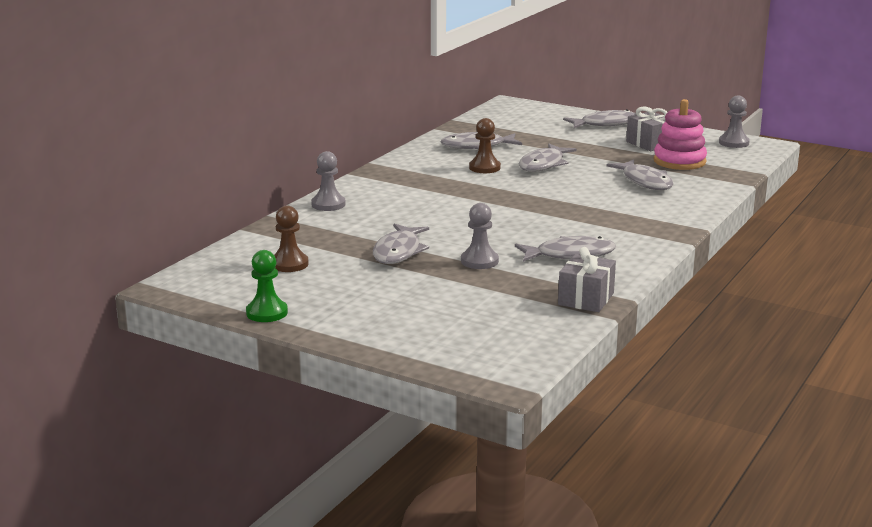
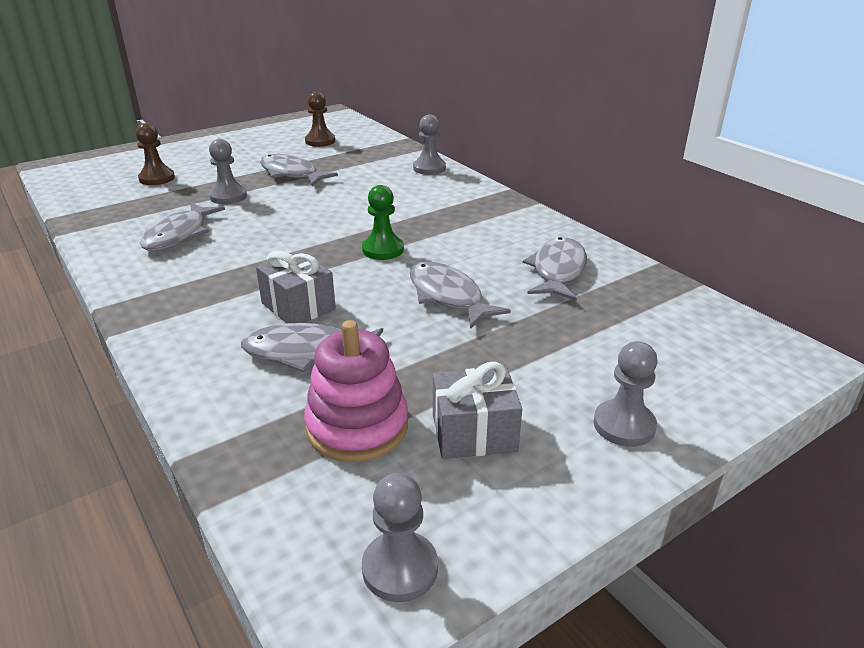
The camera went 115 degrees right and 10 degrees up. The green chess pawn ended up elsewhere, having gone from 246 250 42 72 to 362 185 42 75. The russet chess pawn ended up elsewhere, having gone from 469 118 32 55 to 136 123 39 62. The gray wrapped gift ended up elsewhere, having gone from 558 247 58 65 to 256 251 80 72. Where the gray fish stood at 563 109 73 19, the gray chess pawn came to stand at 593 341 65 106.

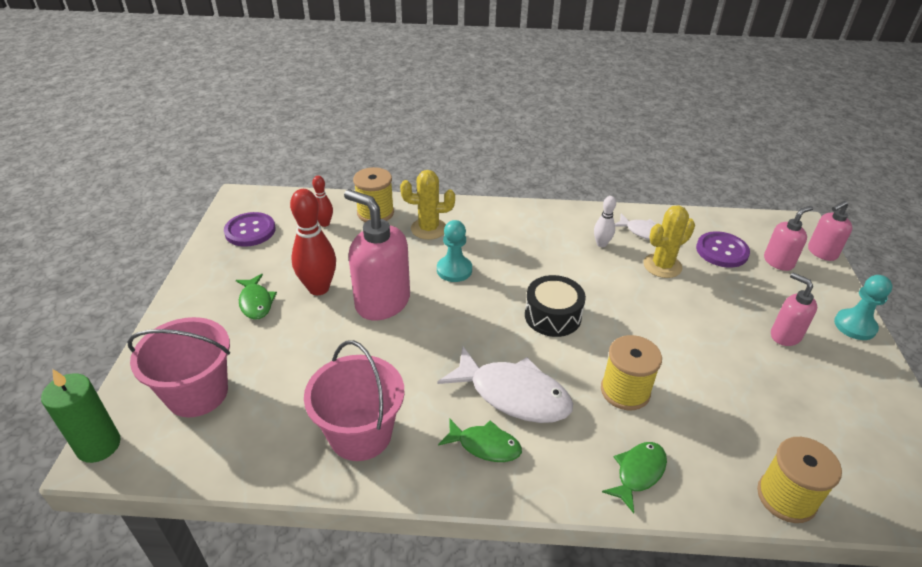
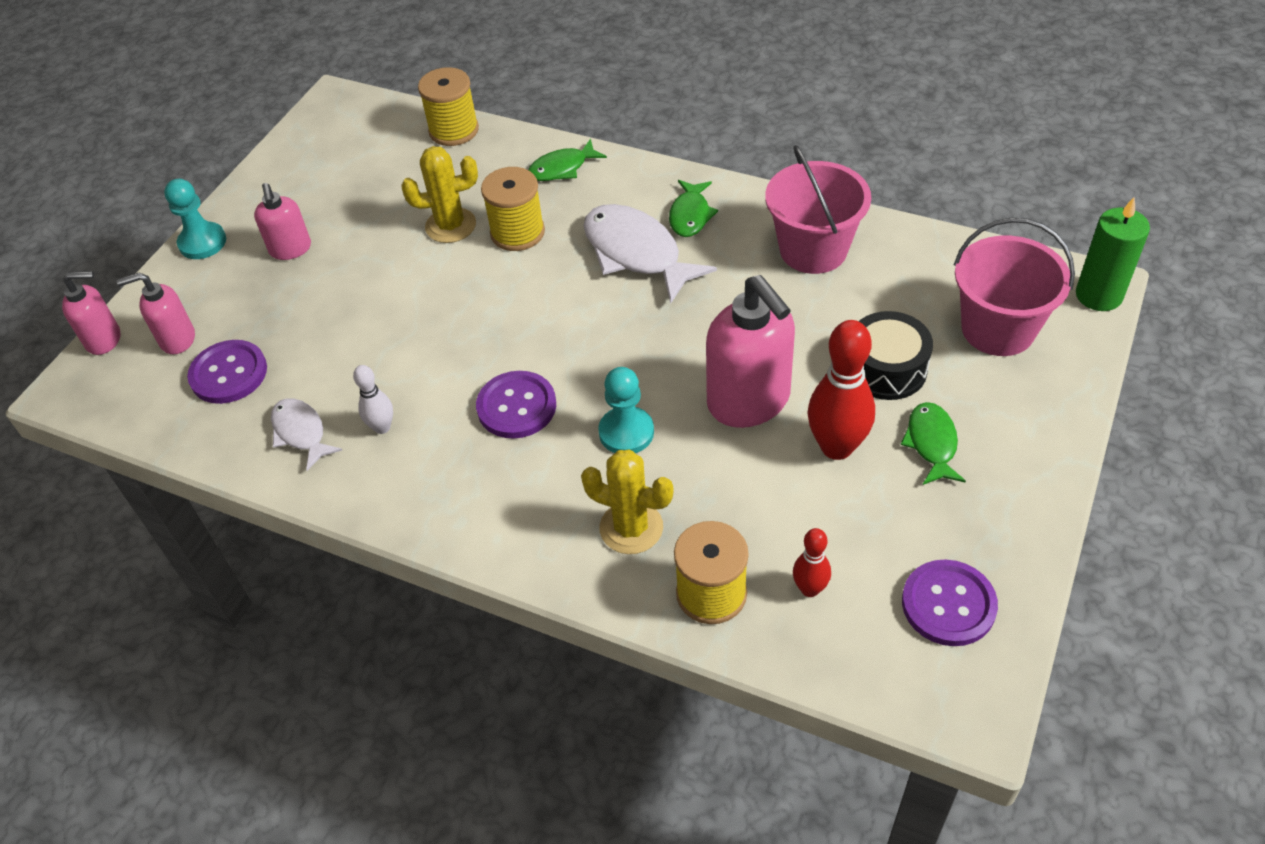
The camera went 155 degrees left and 10 degrees up. The second view gained the purple sewing button at 476 371 80 68. The jet-black drum ended up elsewhere, having gone from 525 275 61 62 to 859 311 74 89. The golden prickly plant ended up elsewhere, having gone from 643 206 52 72 to 401 146 77 97. The green fish at 438 418 84 44 ended up facing another way, 120 degrees counterclockwise from before.

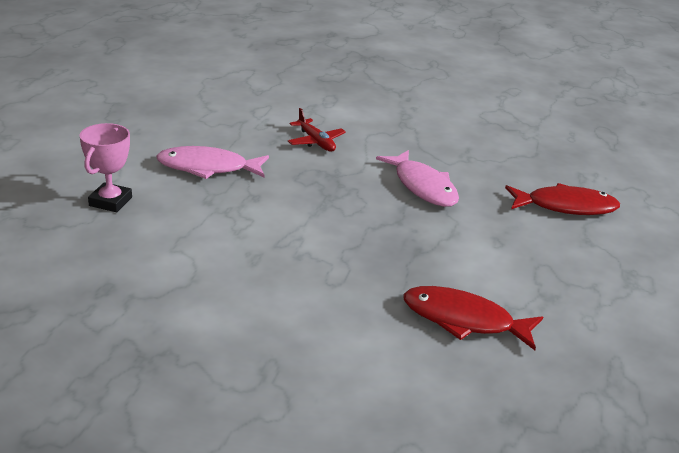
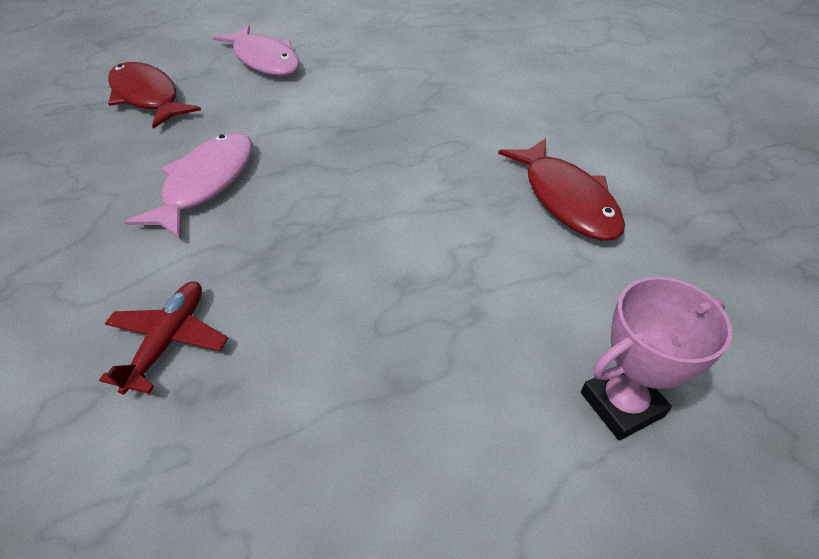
The camera went 130 degrees left and 15 degrees up. The rosy fish ended up elsewhere, having gone from 156 146 113 33 to 212 25 88 51. The red fish ended up elsewhere, having gone from 404 286 139 64 to 498 138 127 103.

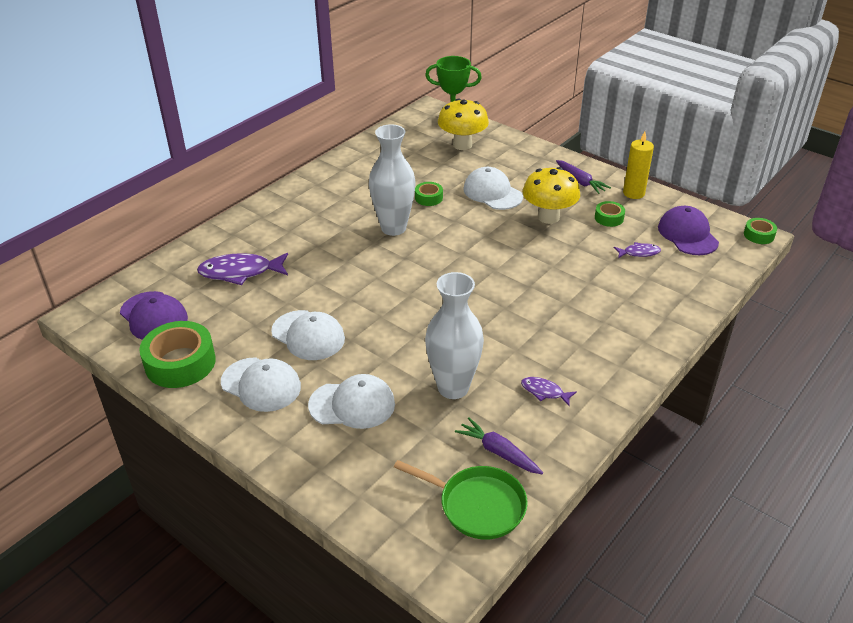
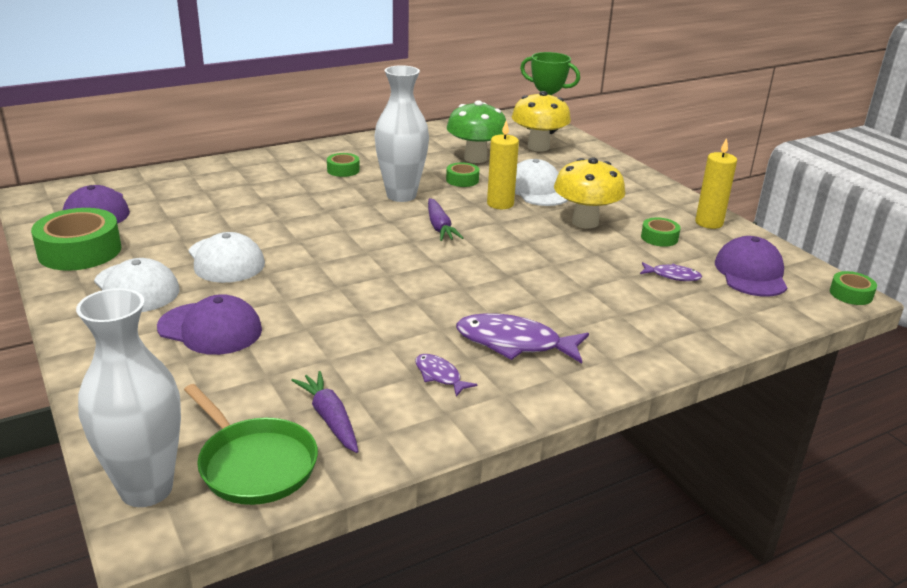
The camera went 20 degrees right and 10 degrees down. The second view gained the green tape at 327 153 33 24. The second view gained the green mushroom at 447 100 59 63. The second view gained the golden wax candle at 487 121 32 88. The purple fish ended up elsewhere, having gone from 197 253 91 32 to 456 313 133 50. The pure white vase ended up elsewhere, having gone from 425 272 59 127 to 76 288 105 219. The purple root vegetable ended up elsewhere, having gone from 556 160 55 34 to 428 198 35 43. What was the pure white peaked cap at 308 374 87 55 turned into the purple peaked cap at 157 294 105 61.

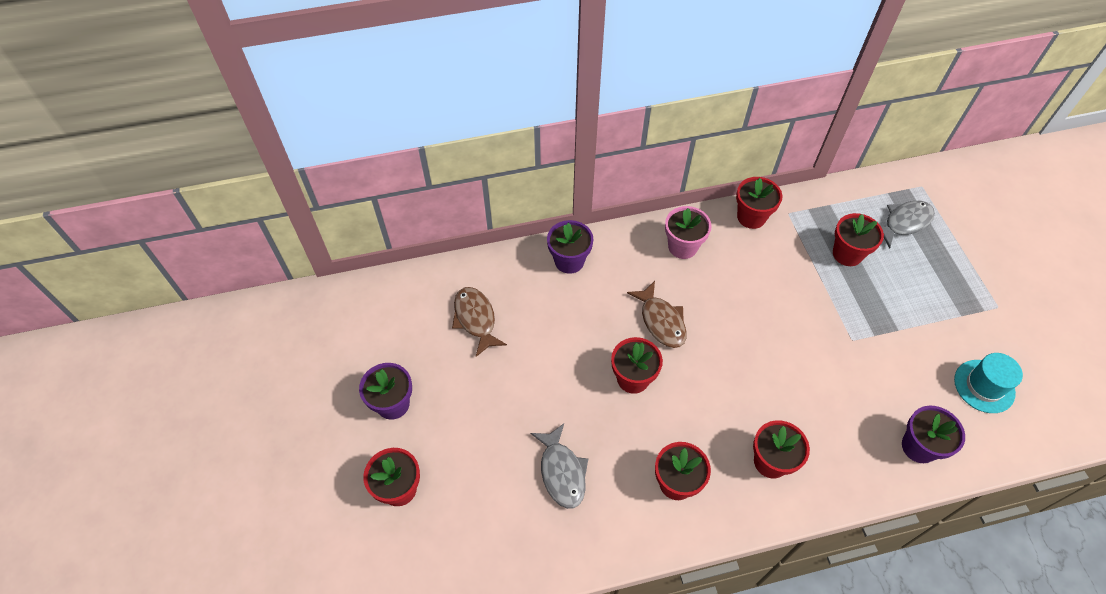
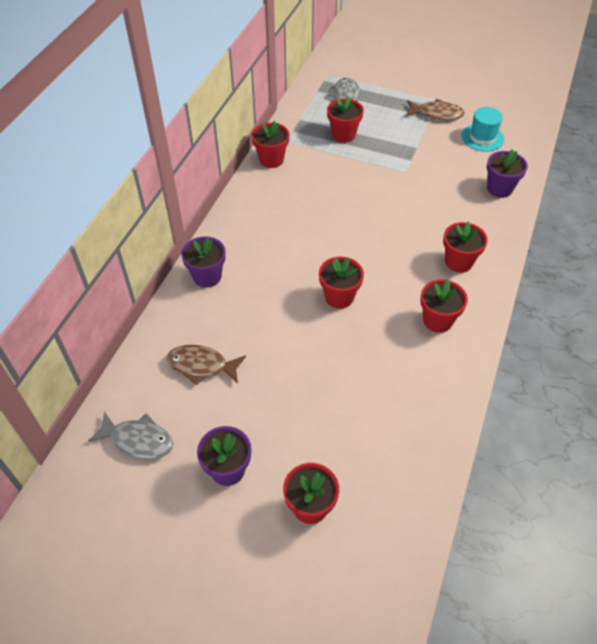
The camera went 55 degrees left and 5 degrees down. The second view lost the rosy potted plant at 665 206 47 53. The gray fish ended up elsewhere, having gone from 530 424 58 85 to 88 412 85 47. The russet fish ended up elsewhere, having gone from 627 281 59 67 to 406 99 59 21.

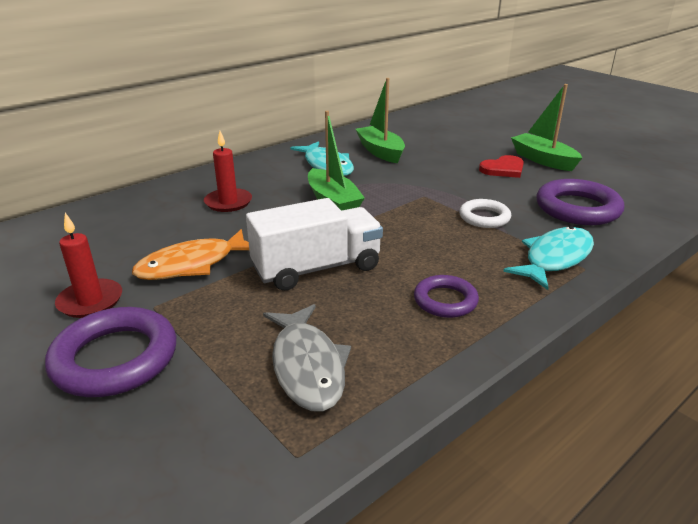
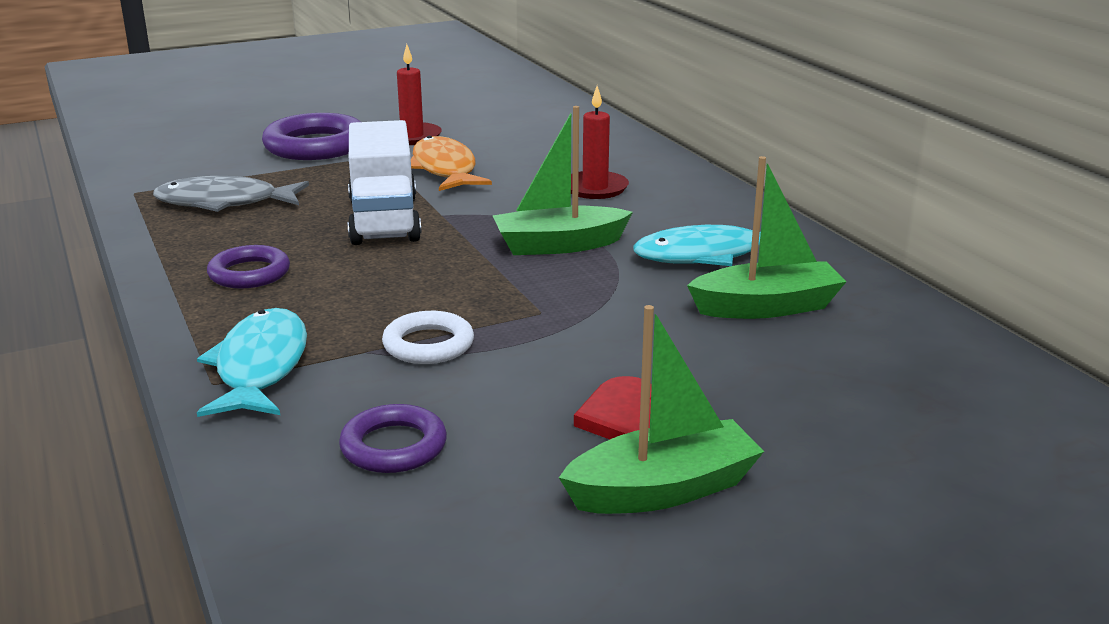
The camera went 105 degrees right and 5 degrees down. The teal fish at 503 226 91 64 ended up facing another way, 150 degrees counterclockwise from before. The size of the purple torus at 536 179 88 46 changed by a factor of 0.60.

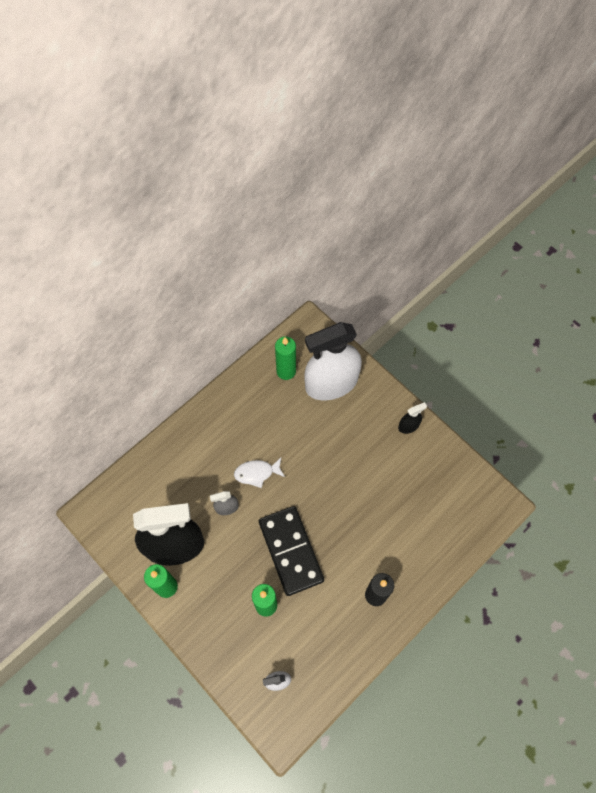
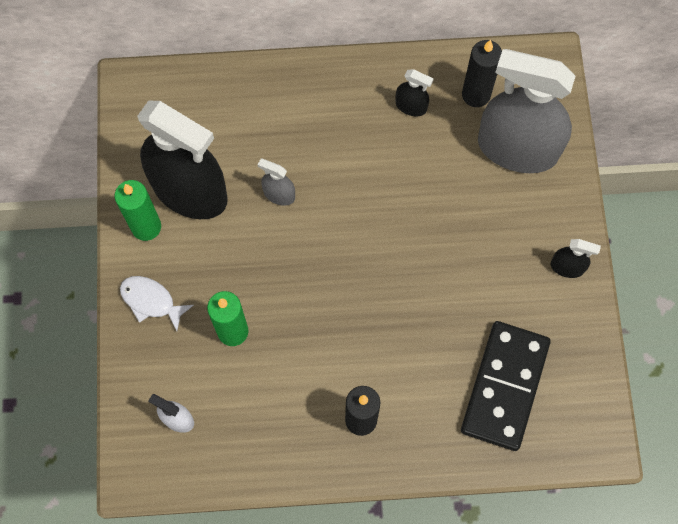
The camera went 40 degrees right and 5 degrees up. The second view gained the jet-black sprayer at 396 69 38 47. The pure white fish ended up elsewhere, having gone from 234 458 51 30 to 120 276 74 55. The jet-black domino tile ended up elsewhere, having gone from 259 506 65 90 to 461 321 90 130. What was the green wax candle at 275 337 21 43 turned into the jet-black wax candle at 462 40 40 67. What was the pure white sprayer at 304 322 58 78 turned into the gray sprayer at 478 49 97 124.

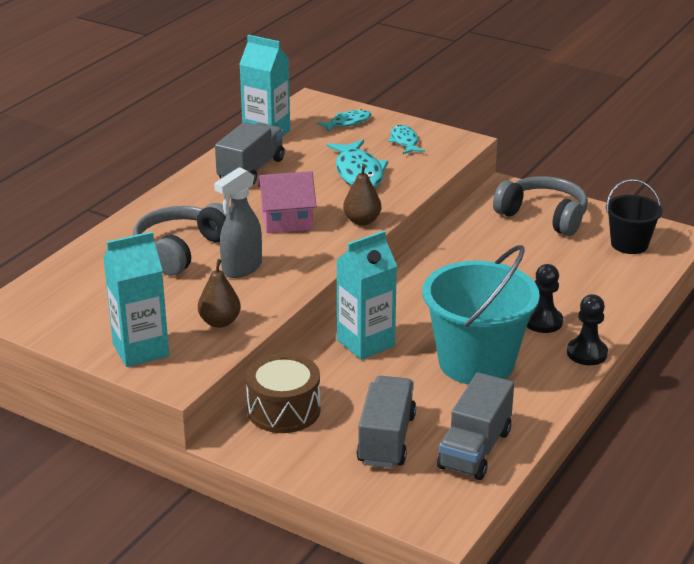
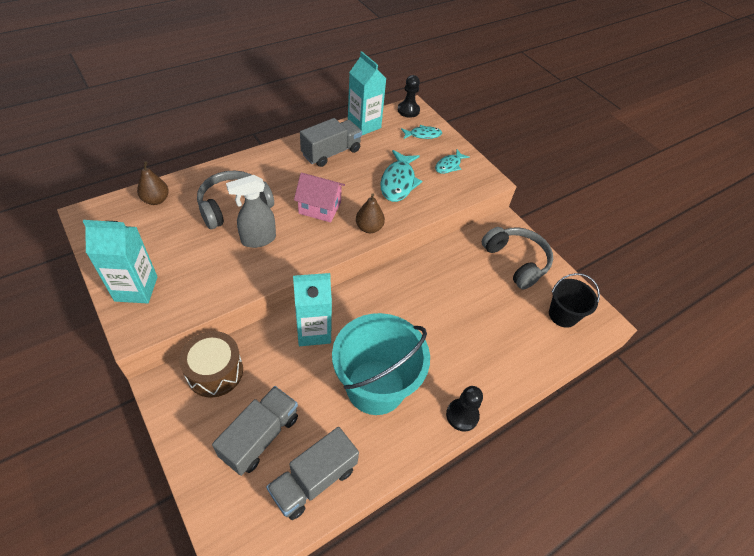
The camera went 20 degrees right and 20 degrees up. The russet pear fruit ended up elsewhere, having gone from 198 259 43 69 to 137 161 32 44. The jet-black chess pawn ended up elsewhere, having gone from 527 264 36 69 to 398 75 22 43. The teal fish at 388 125 37 29 ended up facing another way, 150 degrees counterclockwise from before.

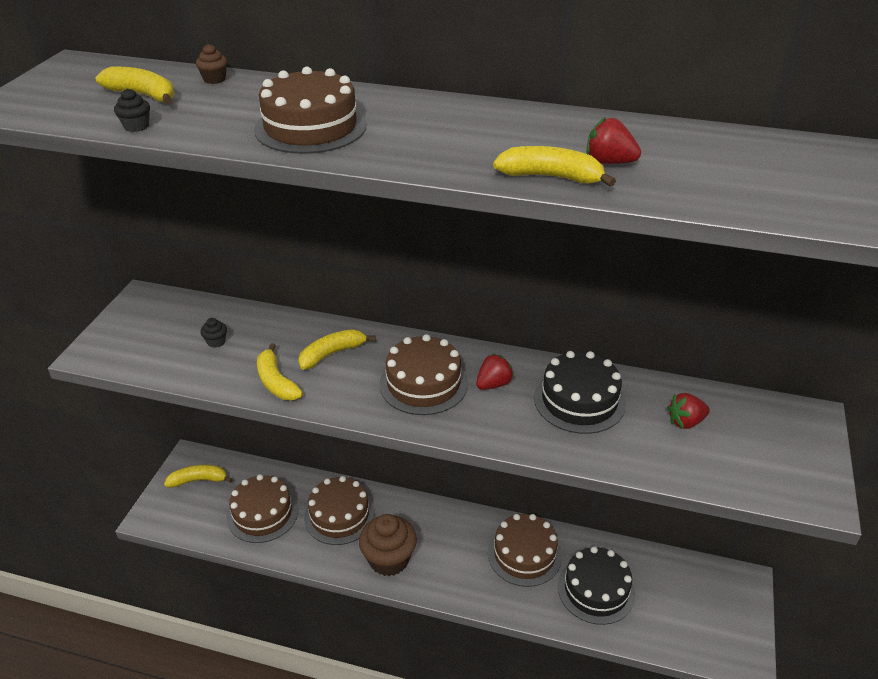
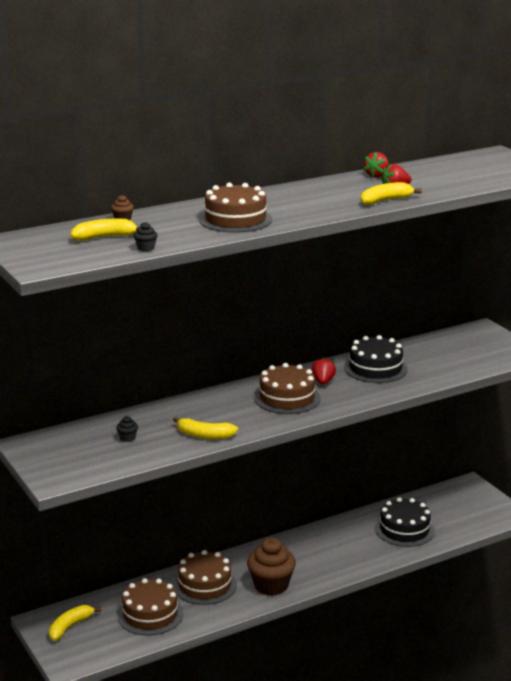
The camera went 45 degrees left and 15 degrees down. The second view lost the golden toy banana at 298 329 78 41. The second view lost the russet layer cake at 488 514 74 73. The red berry ended up elsewhere, having gone from 667 393 43 36 to 363 152 26 26.

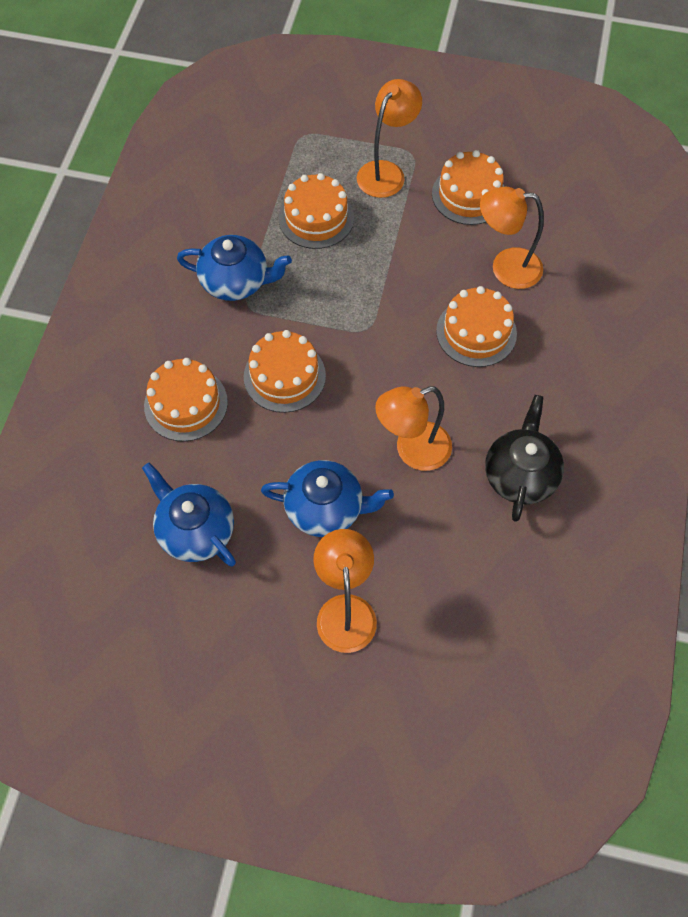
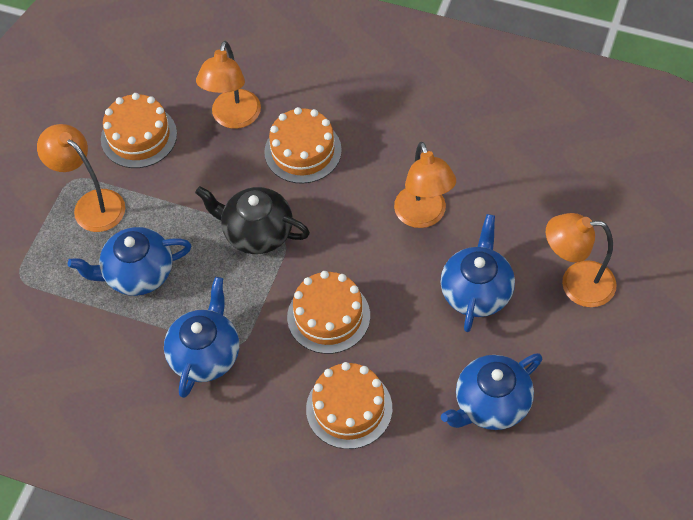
The camera went 80 degrees left and 5 degrees down. The jet-black tea pot ended up elsewhere, having gone from 485 395 79 127 to 195 186 115 68. Where the bright orange layer cake stood at 279 173 75 76, the royal blue tea pot came to stand at 68 227 123 69.

